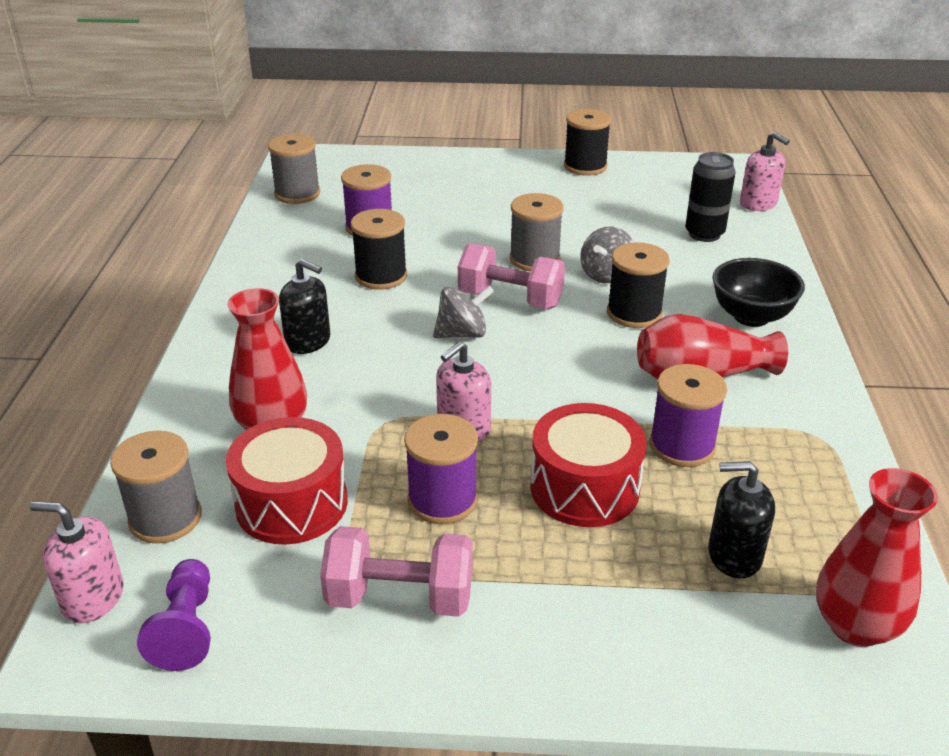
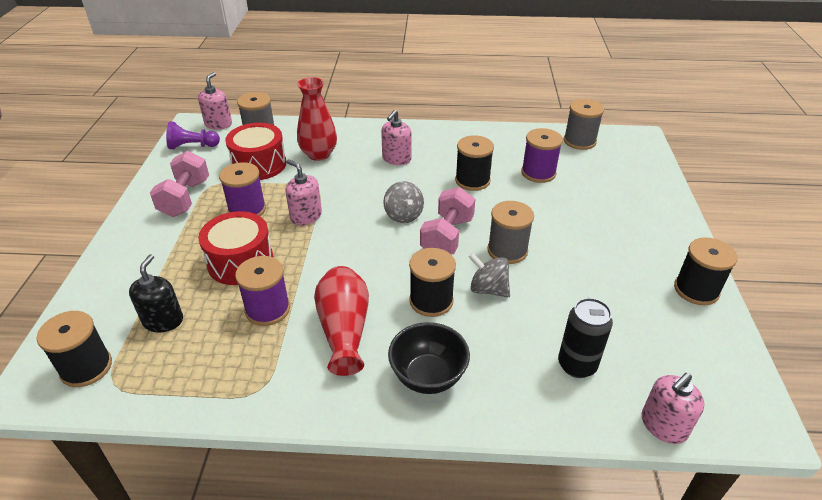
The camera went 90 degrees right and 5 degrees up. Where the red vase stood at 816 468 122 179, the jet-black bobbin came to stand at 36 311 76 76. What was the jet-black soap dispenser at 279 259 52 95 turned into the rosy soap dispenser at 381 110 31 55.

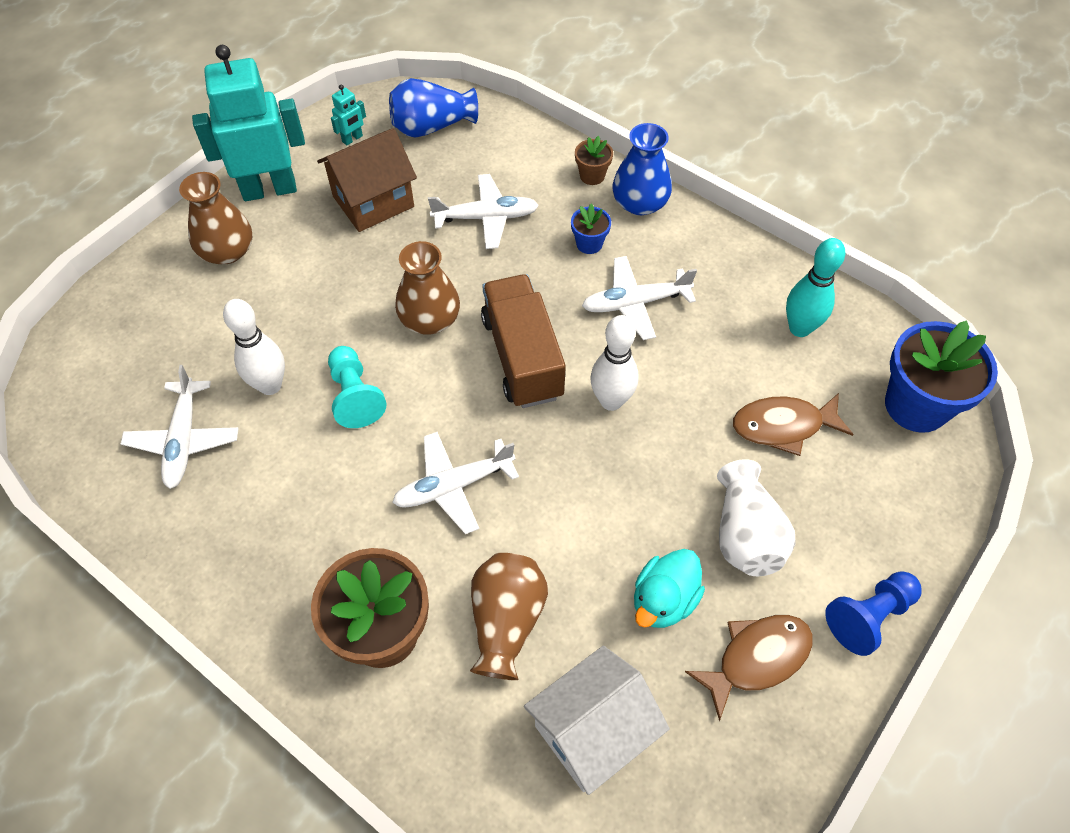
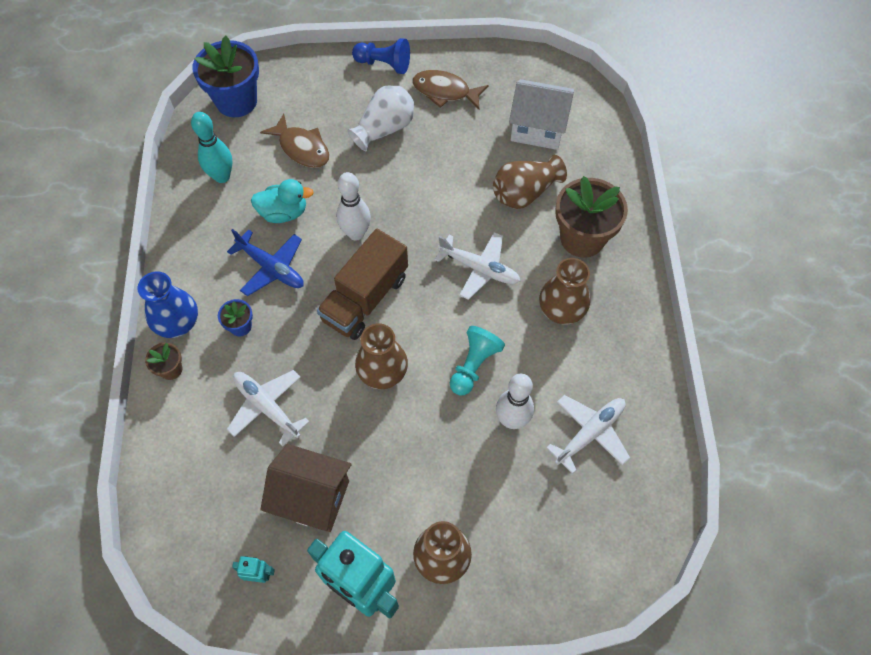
The camera went 130 degrees left and 5 degrees up. The second view lost the royal blue vase at 389 78 89 60. The second view gained the russet vase at 539 258 51 66. The teal duck ended up elsewhere, having gone from 634 549 71 79 to 251 179 63 44. What was the pure white aeroplane at 582 256 115 84 turned into the royal blue aeroplane at 227 229 77 67.

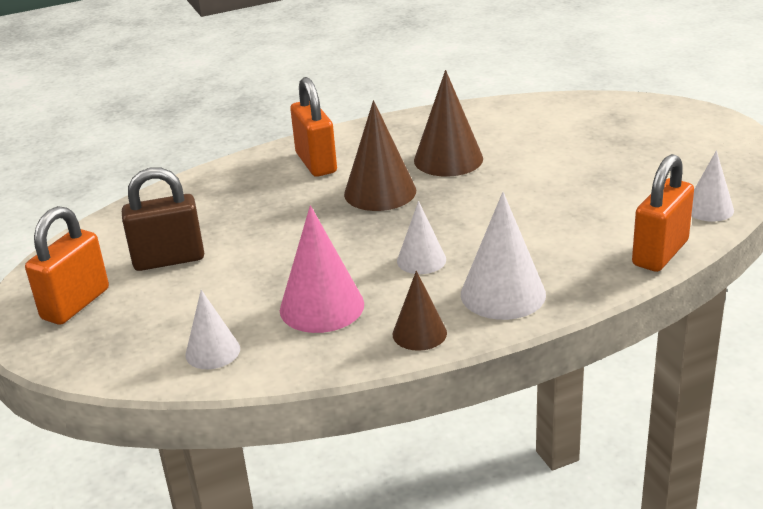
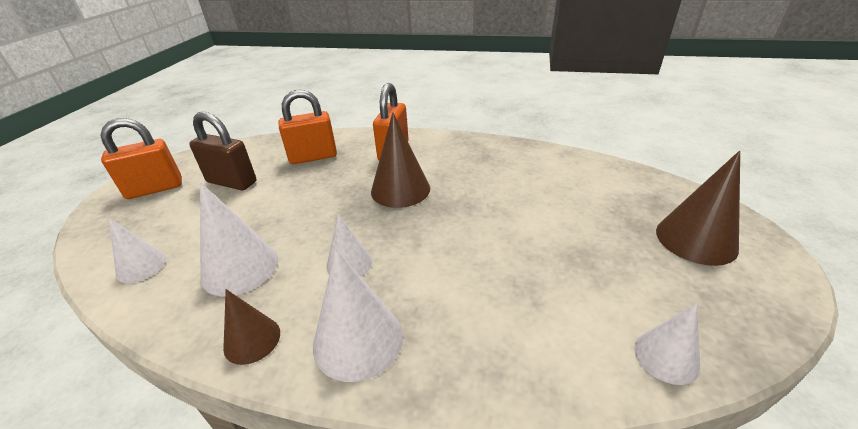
The camera went 35 degrees right and 5 degrees up. The russet cone shape ended up elsewhere, having gone from 414 70 69 107 to 656 151 84 115. The bright orange padlock ended up elsewhere, having gone from 632 154 62 118 to 279 90 58 74. What was the rosy cone shape at 280 205 84 128 turned into the pure white cone shape at 200 182 78 114.

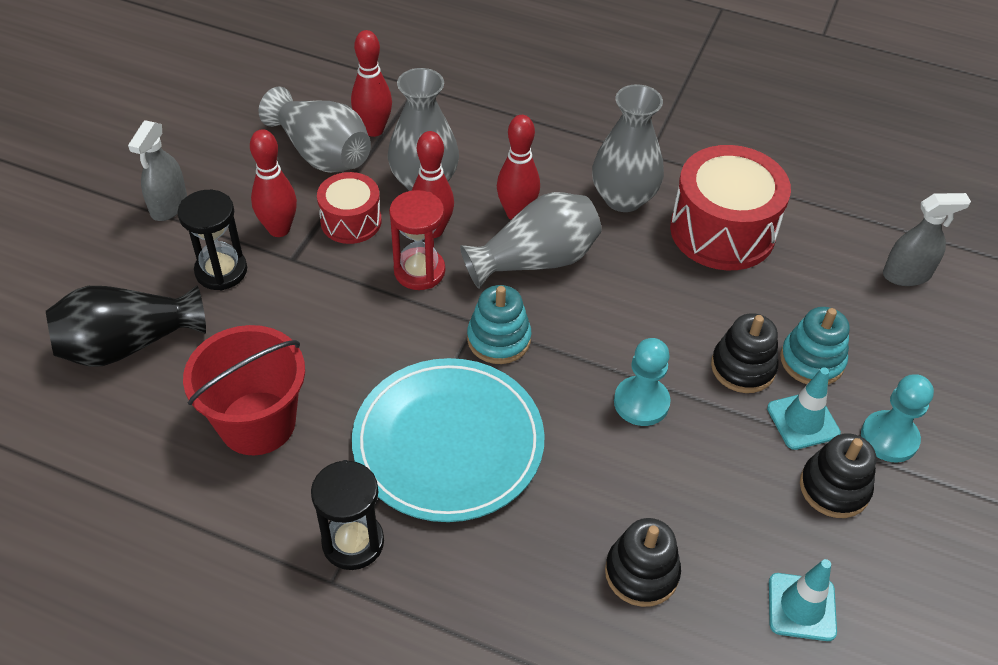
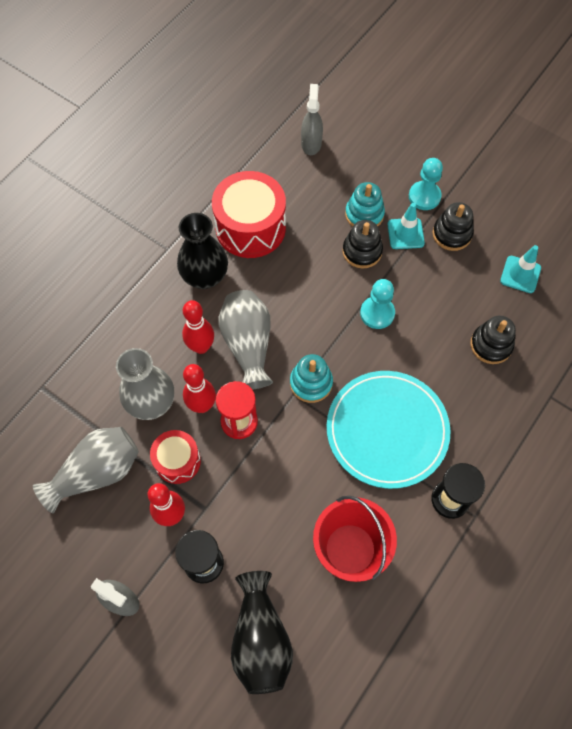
The camera went 75 degrees left and 15 degrees up. The second view lost the red skittle at 351 30 41 107. What was the gray vase at 592 84 72 128 turned into the jet-black vase at 177 213 51 76.

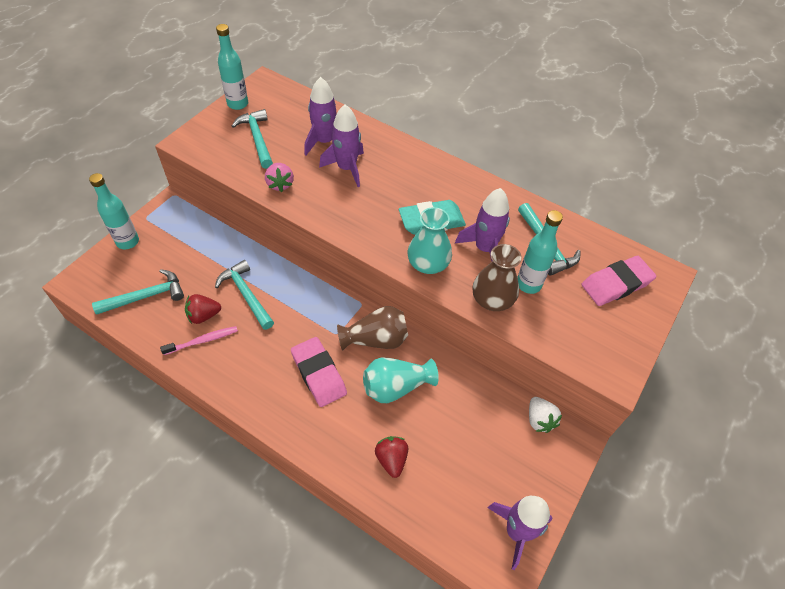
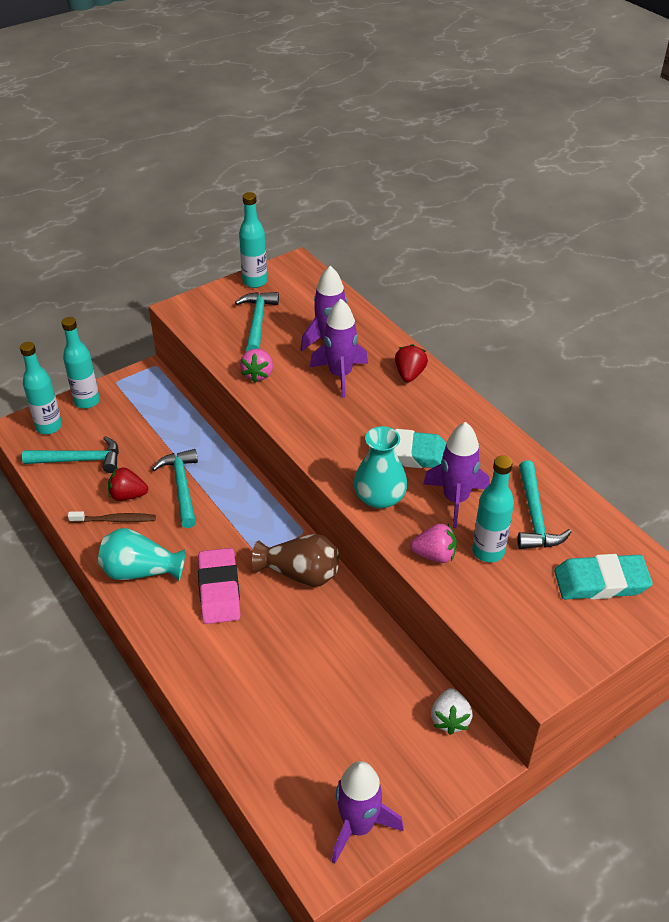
The camera went 25 degrees right and 10 degrees down. The second view gained the teal drink bottle at 20 342 42 92. The teal vase ended up elsewhere, having gone from 363 357 76 46 to 98 528 88 53. The red berry ended up elsewhere, having gone from 375 436 33 42 to 395 344 33 38. Where the russet vase stood at 472 244 50 67, the rosy berry came to stand at 410 523 47 40. What was the rosy dental brush at 160 326 78 29 turned into the russet dental brush at 68 511 88 12. What was the rosy pencil eraser at 581 256 75 50 turned into the teal pencil eraser at 554 554 99 46.

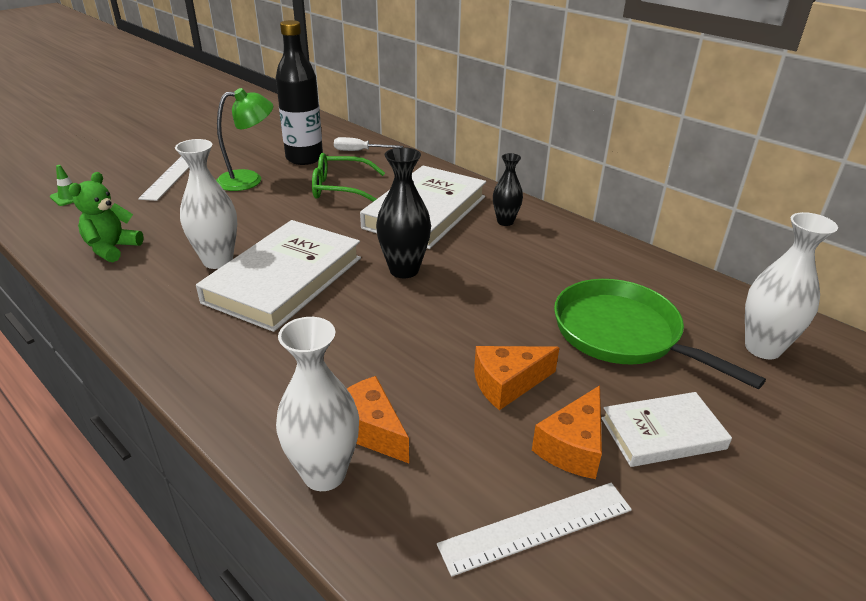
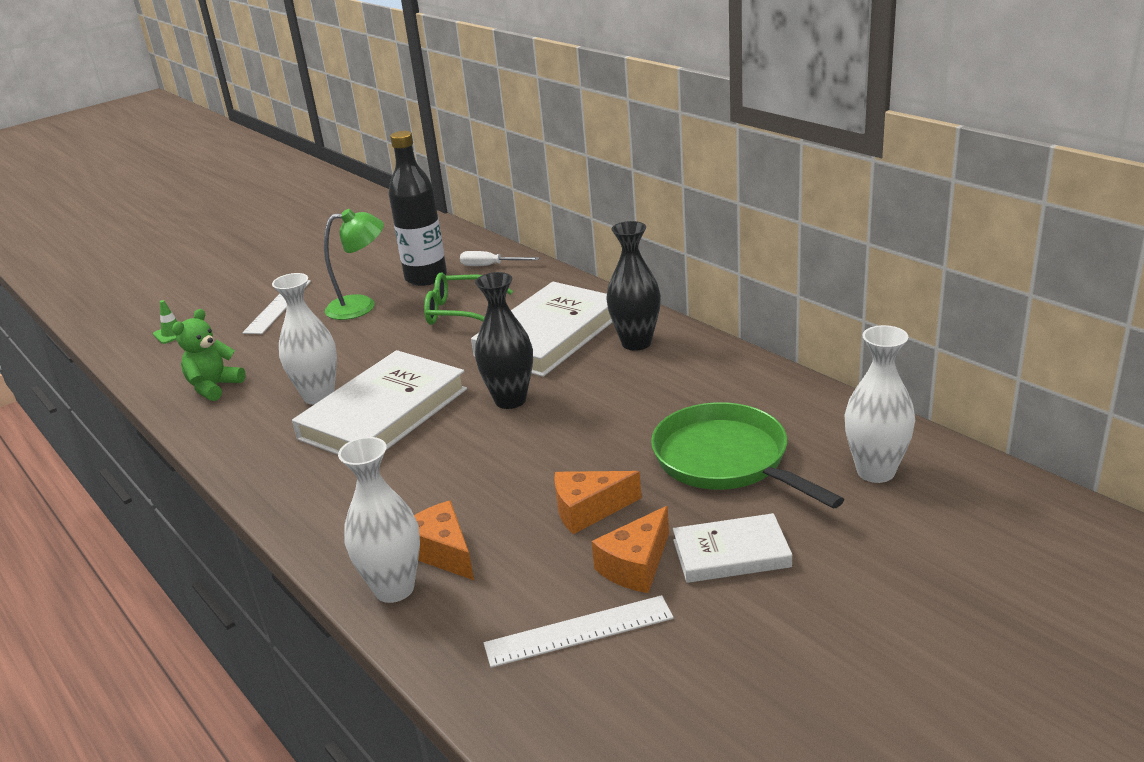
The camera went 10 degrees right and 5 degrees down. The size of the jet-black vase at 493 153 30 73 changed by a factor of 1.58.

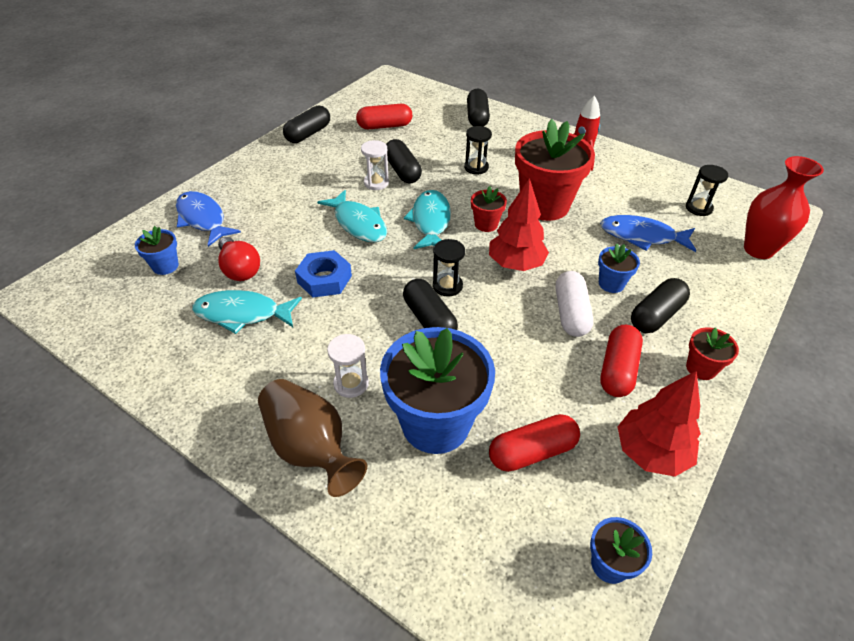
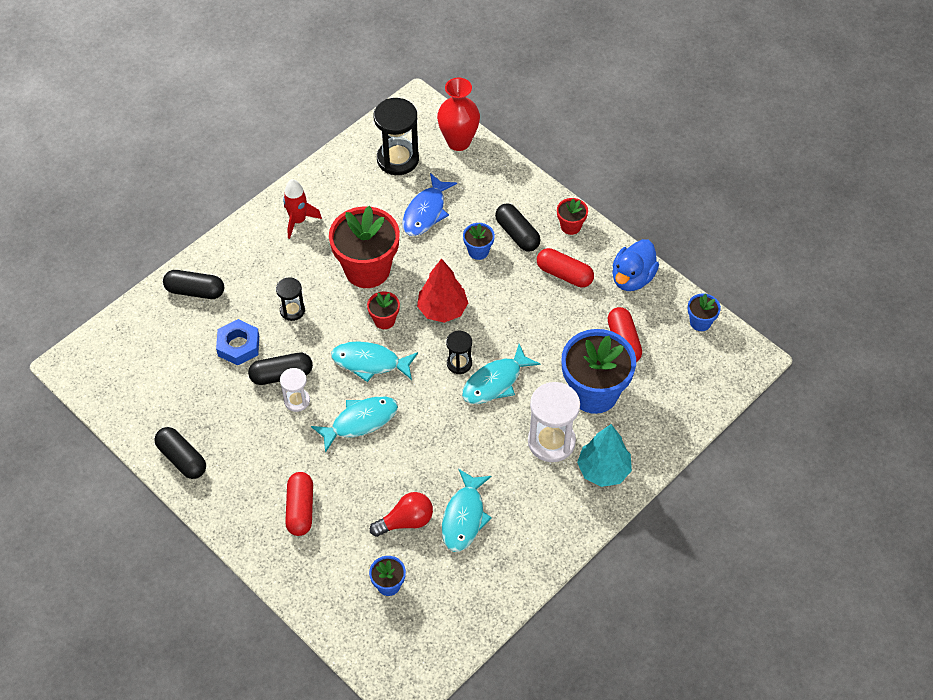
The camera went 80 degrees left and 10 degrees up. The second view lost the royal blue fish at 176 191 65 56. The second view lost the pure white pill at 556 271 37 66. The royal blue hexagon nut ended up elsewhere, having gone from 295 250 57 48 to 216 319 43 47. The red pill ended up elsewhere, having gone from 356 104 56 25 to 285 472 28 64. Where the russet vase stood at 258 379 109 118, the teal toy tree came to stand at 577 424 55 63. Where the jet-black pill stood at 403 279 55 51, the teal fish came to stand at 462 344 78 60. Where the red toy tree stood at 618 371 83 106, the royal blue duck came to stand at 612 239 47 52. The size of the pure white sandglass at 327 334 42 64 changed by a factor of 1.81. The size of the jet-black sandglass at 686 165 42 51 changed by a factor of 1.81.

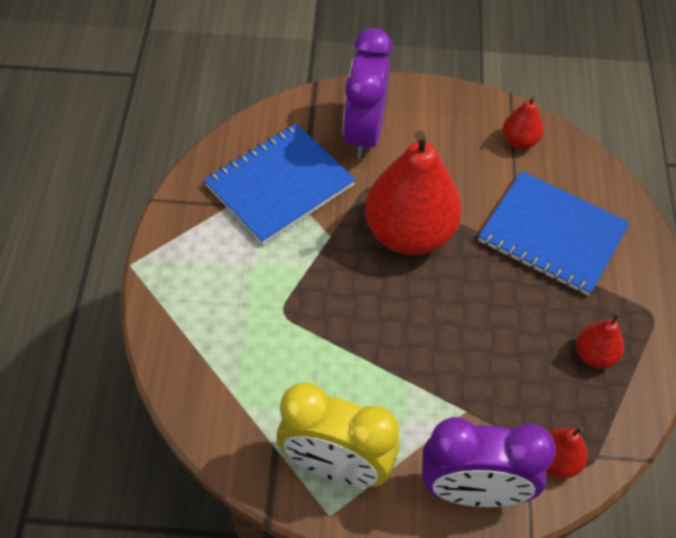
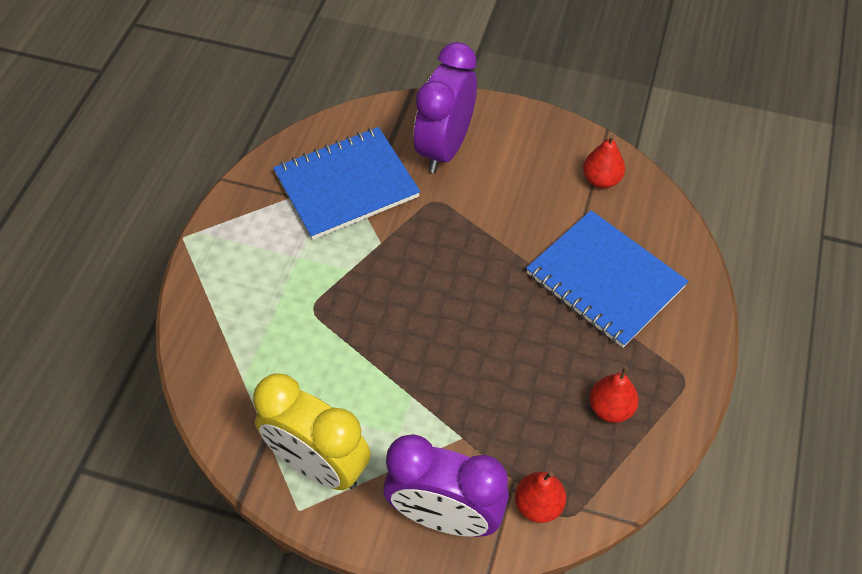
The camera went 15 degrees right and 0 degrees up. The second view lost the red pear fruit at 365 131 96 124.

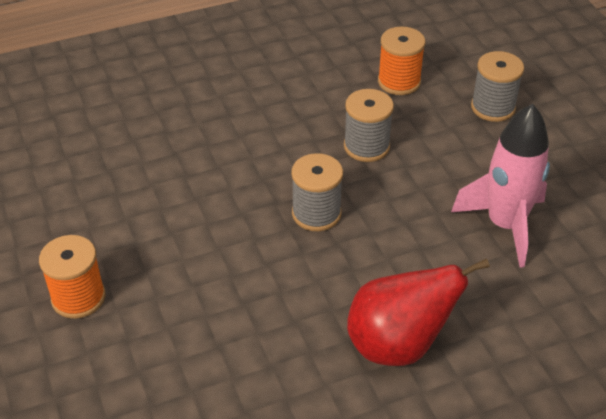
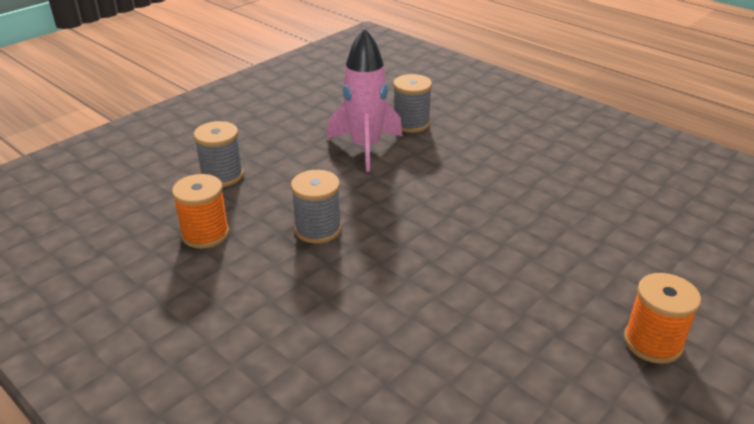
The camera went 115 degrees left and 10 degrees down. The second view lost the red pear fruit at 347 258 143 108. The gray bobbin ended up elsewhere, having gone from 291 153 52 78 to 393 74 39 59.

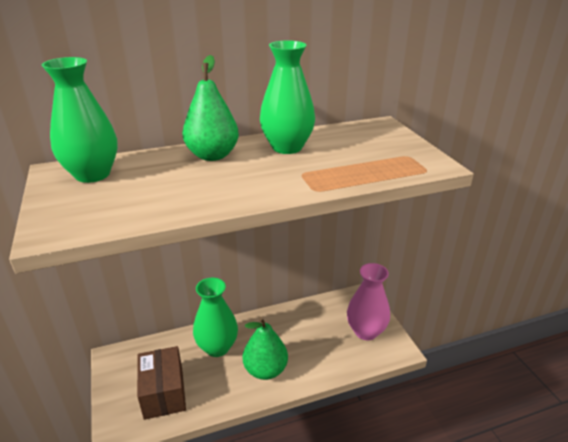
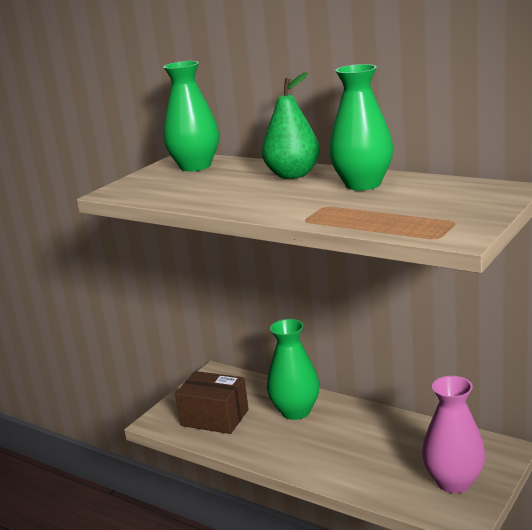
The camera went 55 degrees right and 10 degrees down. The second view lost the green pear fruit at 243 317 45 63. The russet box at 137 346 49 74 ended up facing another way, 75 degrees clockwise from before.

